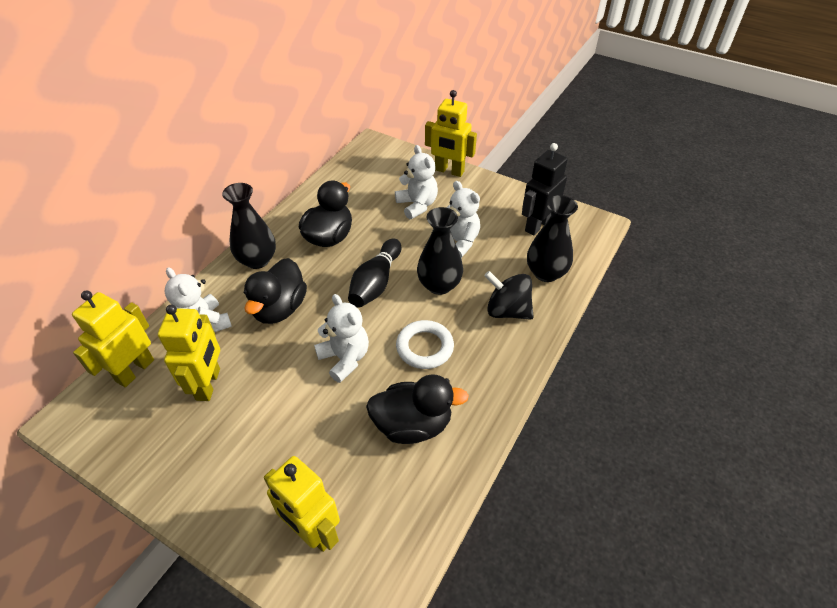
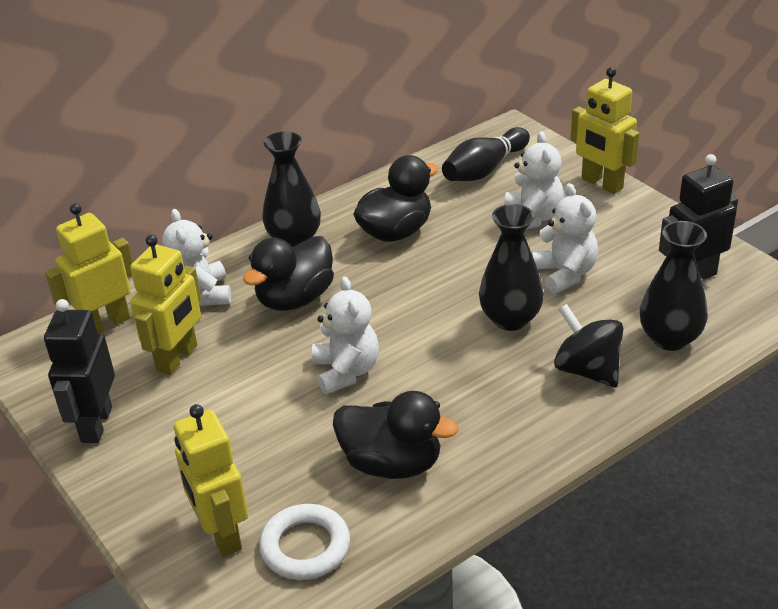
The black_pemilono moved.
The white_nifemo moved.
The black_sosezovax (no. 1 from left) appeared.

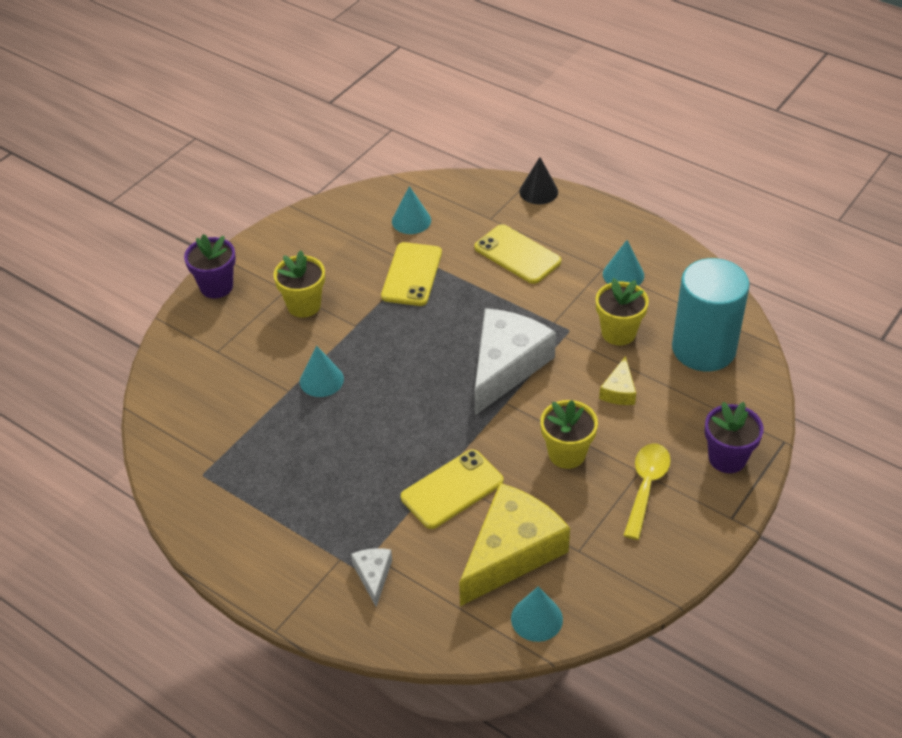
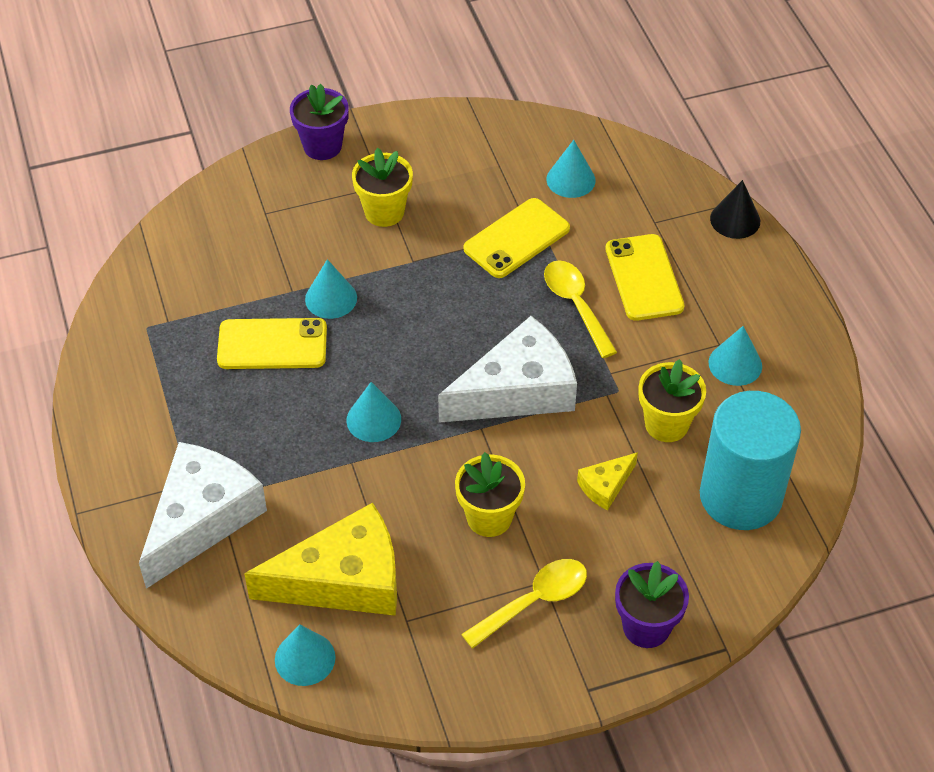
The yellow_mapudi (no. 2 from left in the first image) moved.
The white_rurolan (no. 1 from left) changed to 2.21 times the size.
The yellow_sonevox (no. 2 from left) appeared.
The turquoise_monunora (no. 3 from left) appeared.

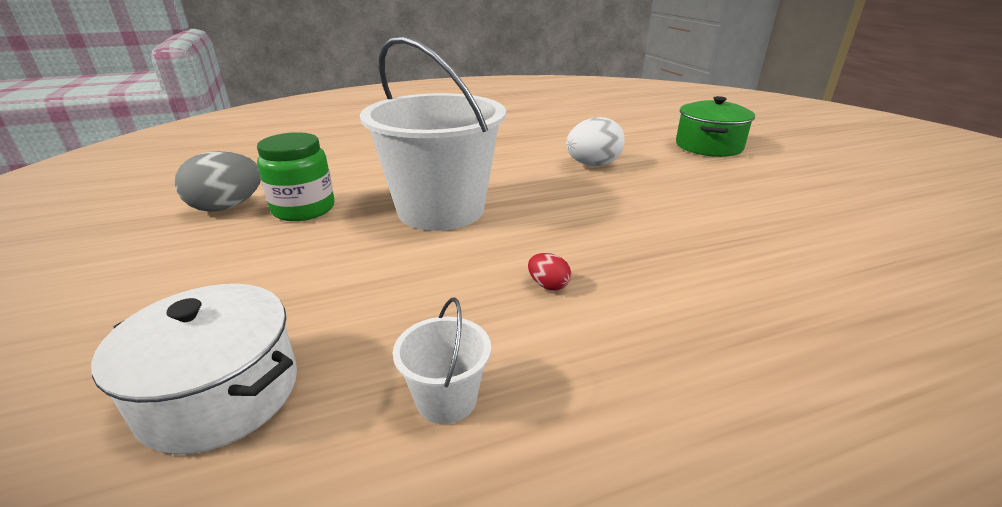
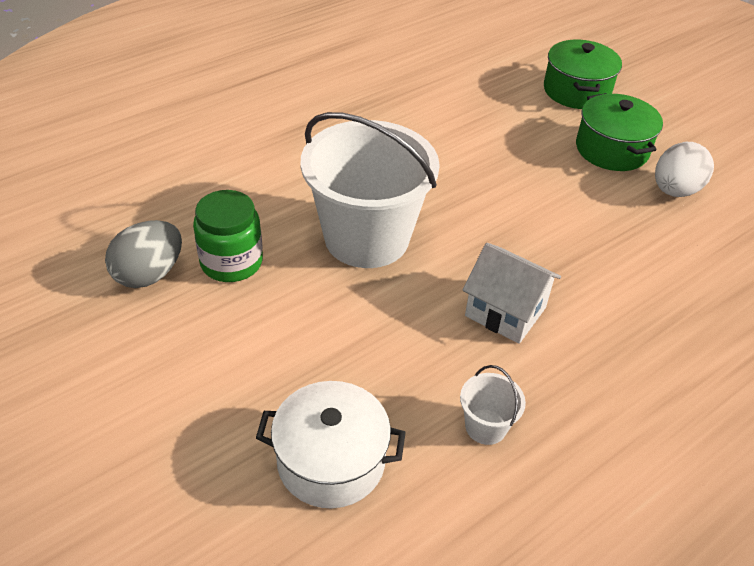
The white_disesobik moved.
The red_disesobik was replaced by the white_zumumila.
The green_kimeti (no. 2 from left) appeared.

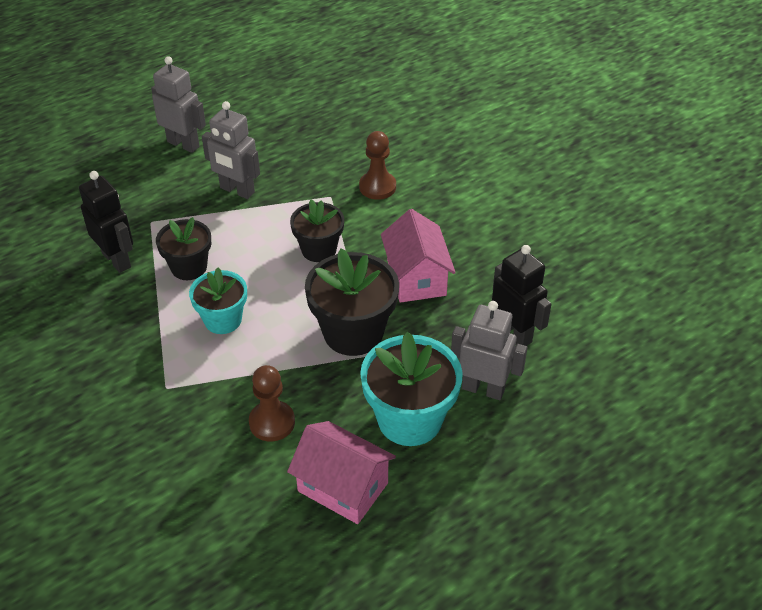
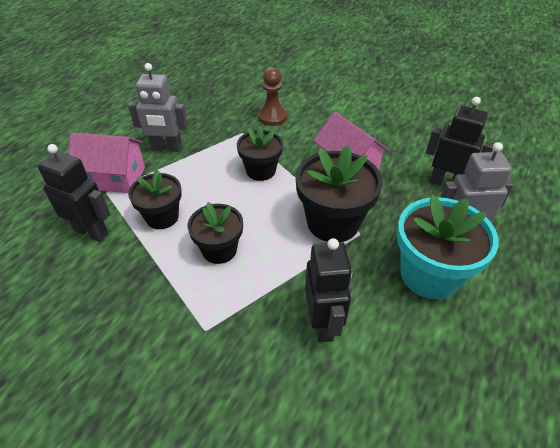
The grey_sosezovax (no. 1 from left) disappeared.
The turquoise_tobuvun (no. 1 from left) became the black_tobuvun (no. 2 from left).
The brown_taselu (no. 1 from left) was replaced by the black_sosezovax (no. 2 from left).
The pink_zumumila (no. 1 from left) moved.

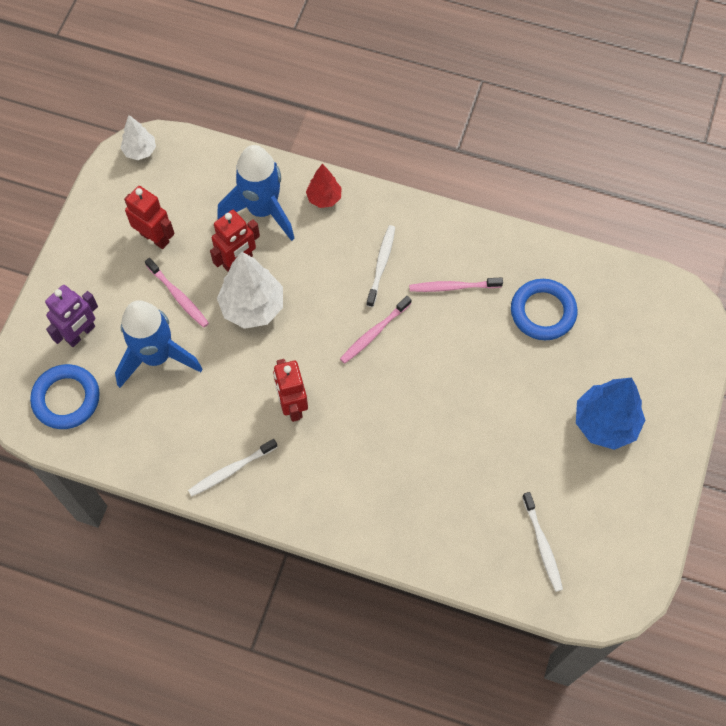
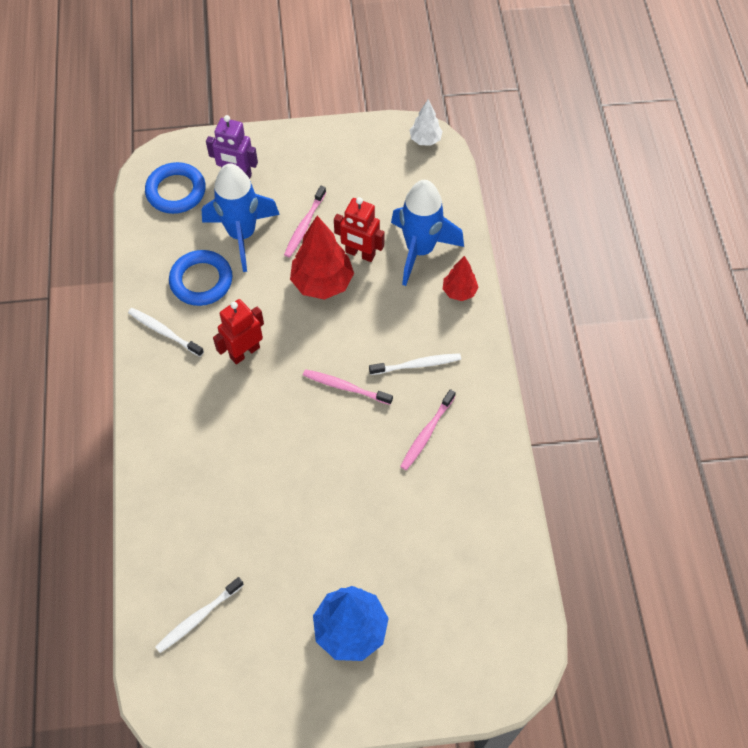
The red_sosezovax (no. 1 from left) disappeared.
The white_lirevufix (no. 2 from left) became the red_lirevufix (no. 1 from left).
The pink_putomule (no. 3 from left) turned 120 degrees counterclockwise.
The blue_nifemo (no. 2 from left) moved.

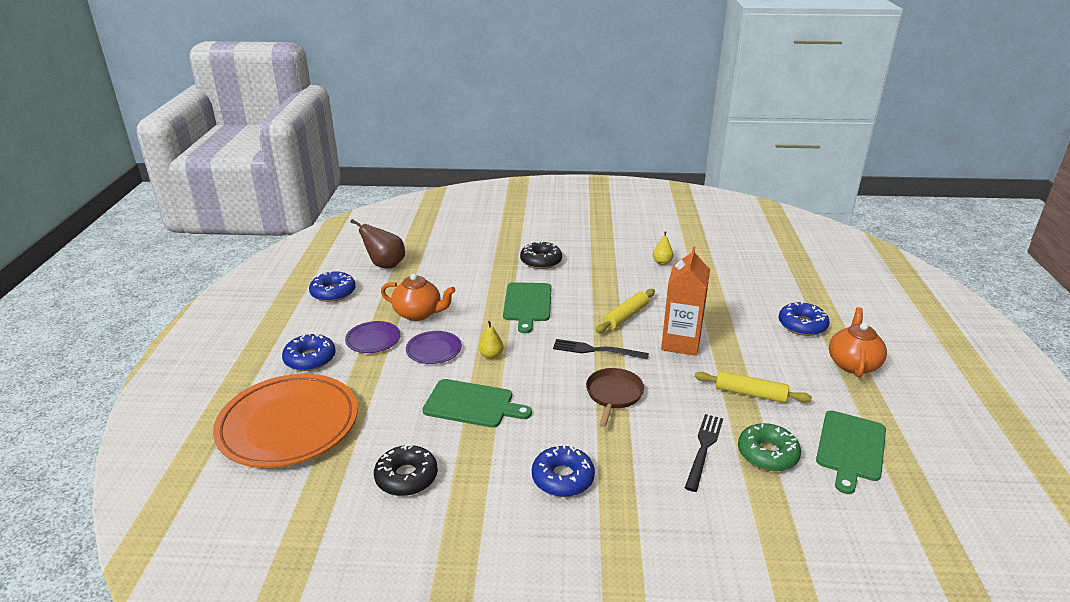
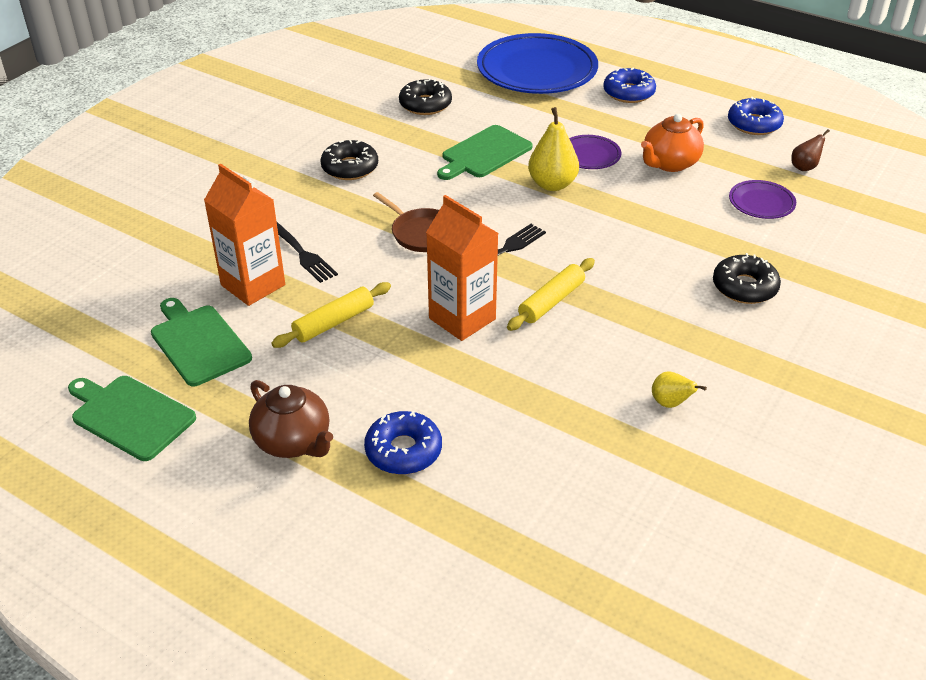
The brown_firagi changed to 0.57 times the size.
The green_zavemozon (no. 2 from left in the first image) moved.
The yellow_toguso (no. 1 from left in the first image) turned 60 degrees clockwise.
The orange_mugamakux (no. 2 from left) became the brown_mugamakux.
The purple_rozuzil (no. 1 from left in the first image) moved.
The yellow_firagi (no. 1 from left) changed to 1.76 times the size.
The orange_rozuzil became the blue_rozuzil.
The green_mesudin was replaced by the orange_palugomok (no. 1 from left).
The blue_mesudin (no. 3 from left) became the black_mesudin (no. 1 from left).

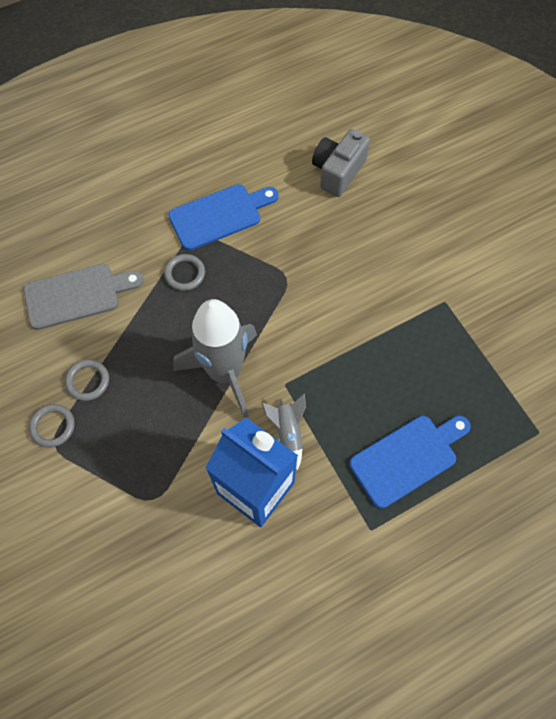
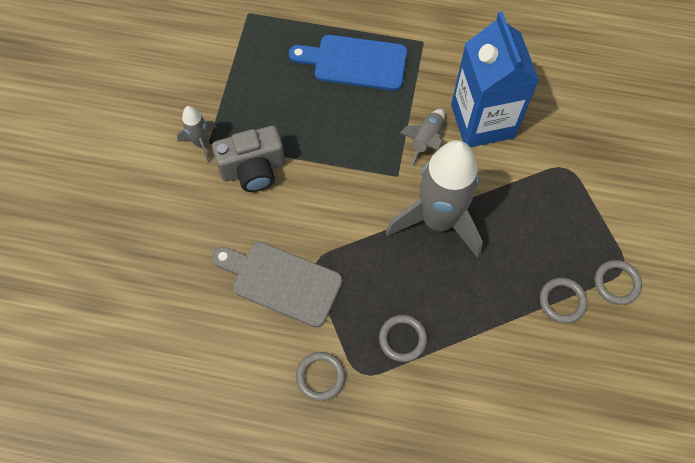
The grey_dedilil moved.
The blue_zavemozon (no. 1 from left) was replaced by the grey_nifemo (no. 1 from left).
The grey_zavemozon moved.
The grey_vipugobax (no. 1 from left) appeared.

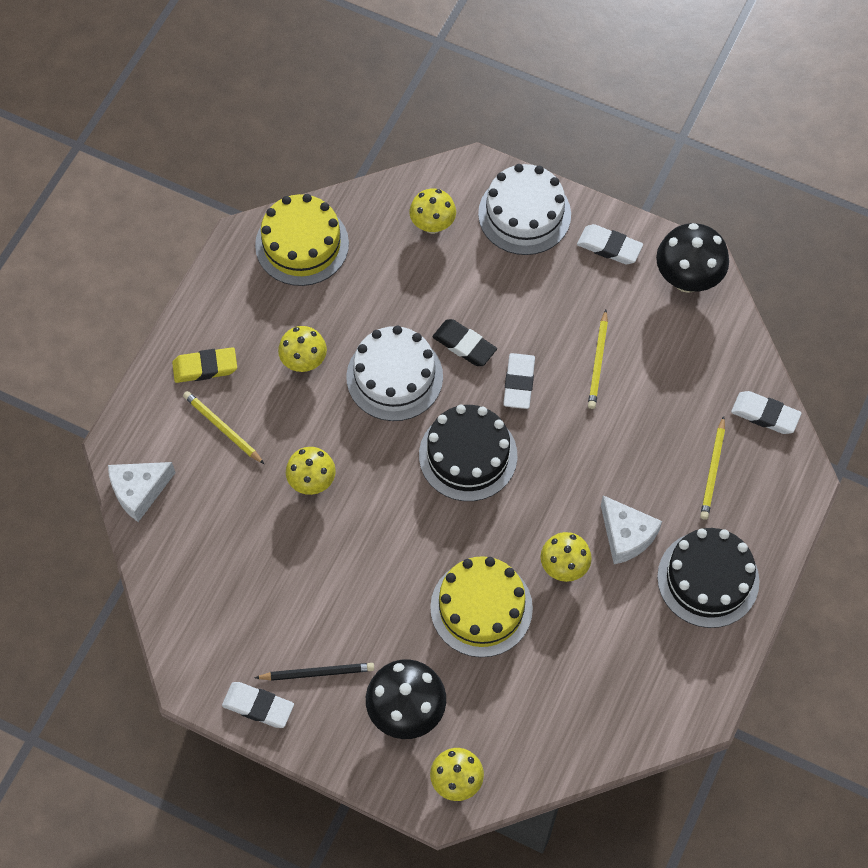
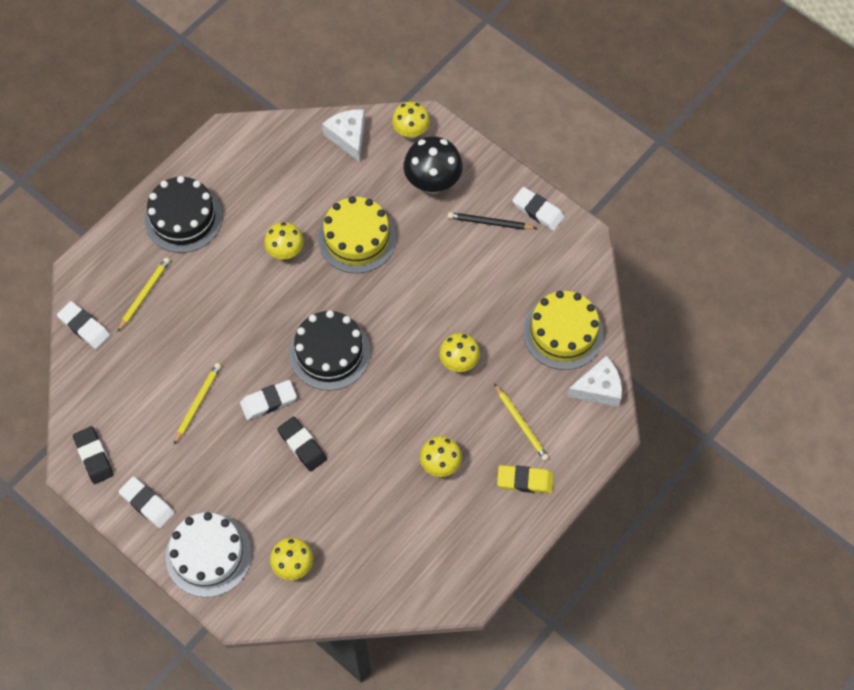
The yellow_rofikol (no. 1 from left in the first image) moved.
The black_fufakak (no. 2 from left) was replaced by the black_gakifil (no. 1 from left).
The white_rofikol (no. 1 from left) disappeared.
The white_gakifil (no. 2 from left in the first image) turned 45 degrees clockwise.
The white_rurolan (no. 2 from left in the first image) moved.

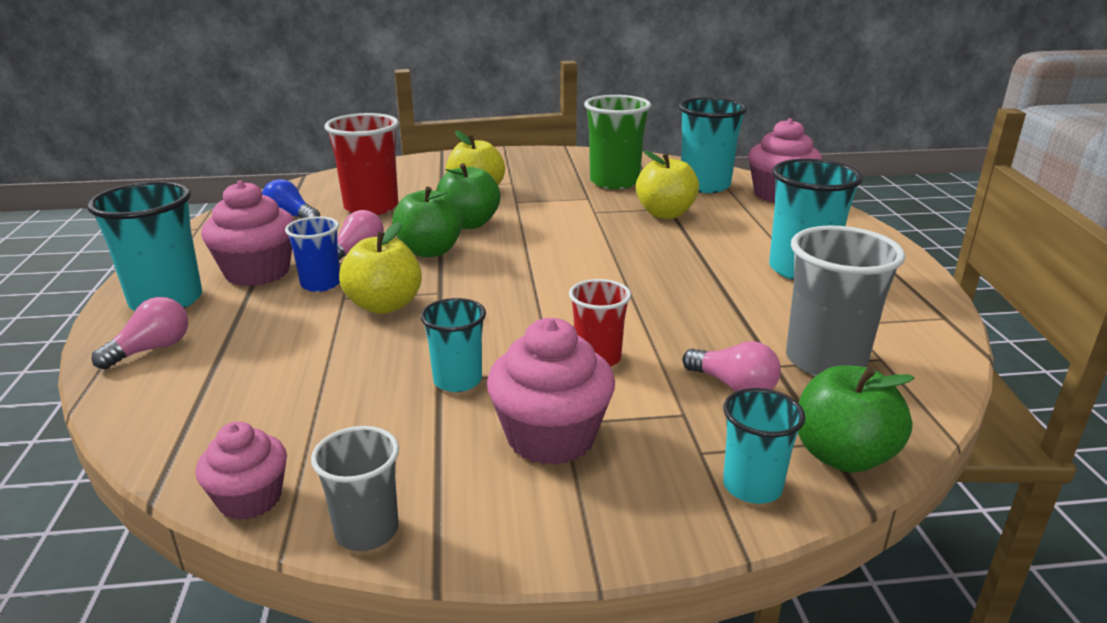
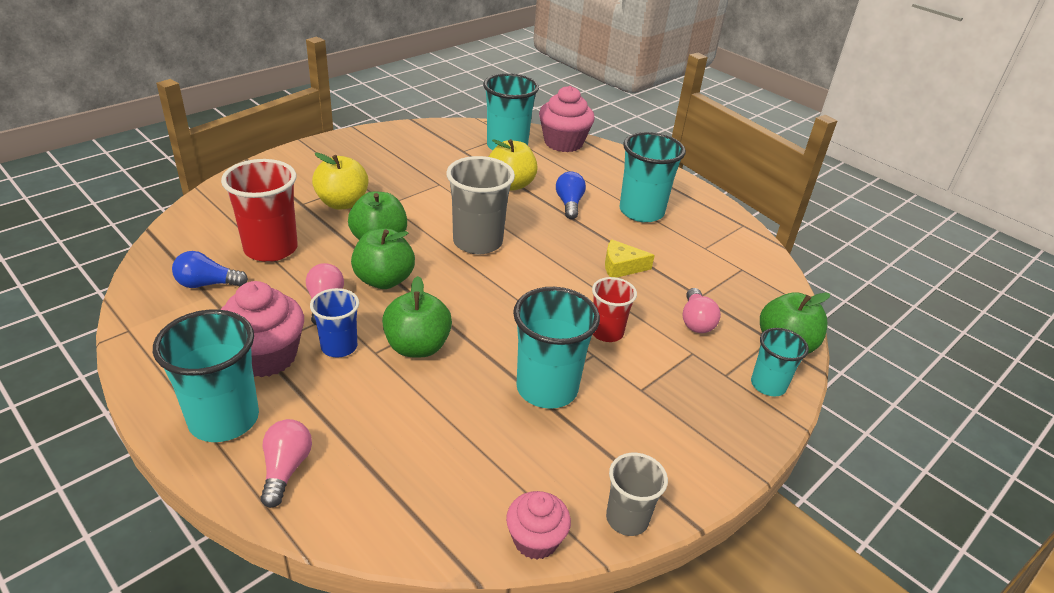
The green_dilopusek disappeared.
The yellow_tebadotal (no. 1 from left) became the green_tebadotal (no. 3 from left).
The grey_dilopusek (no. 2 from left in the first image) moved.
The turquoise_dilopusek (no. 2 from left in the first image) changed to 1.68 times the size.
The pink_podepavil (no. 3 from left) disappeared.
The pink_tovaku (no. 3 from left) turned 90 degrees clockwise.
The blue_tovaku (no. 2 from left) appeared.
The yellow_rurolan appeared.

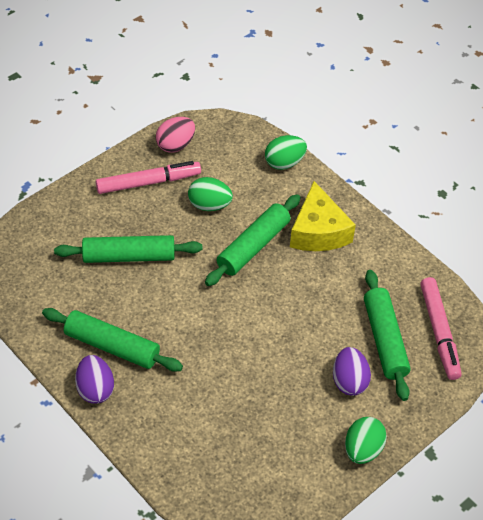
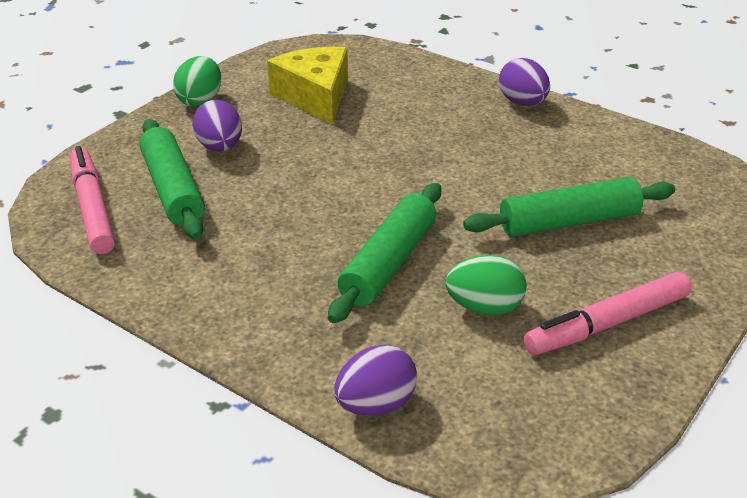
The pink_disesobik disappeared.
The green_disesobik (no. 2 from left) became the purple_disesobik (no. 2 from left).
The yellow_rurolan moved.
The green_toguso (no. 1 from left) disappeared.

